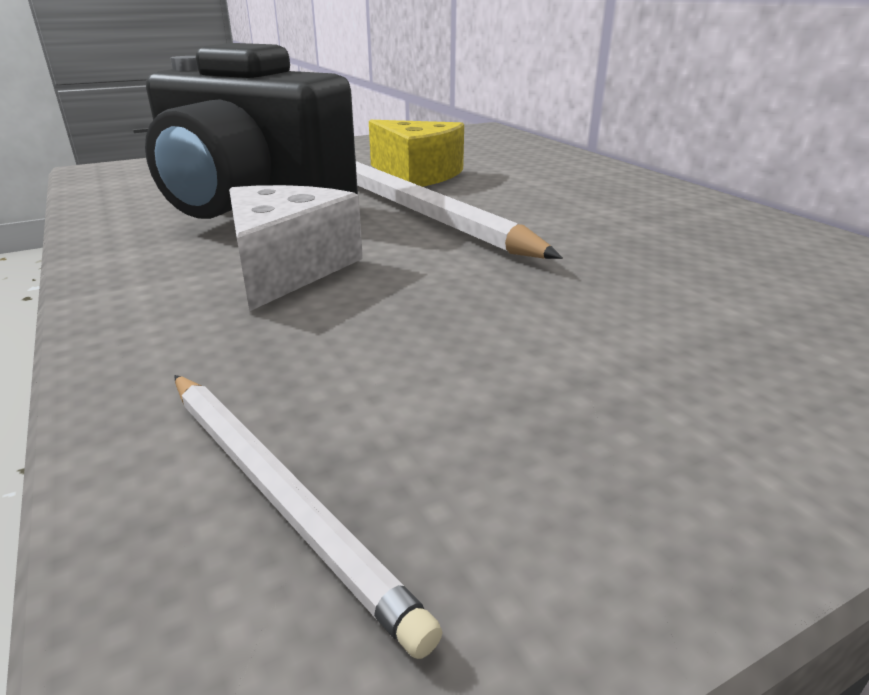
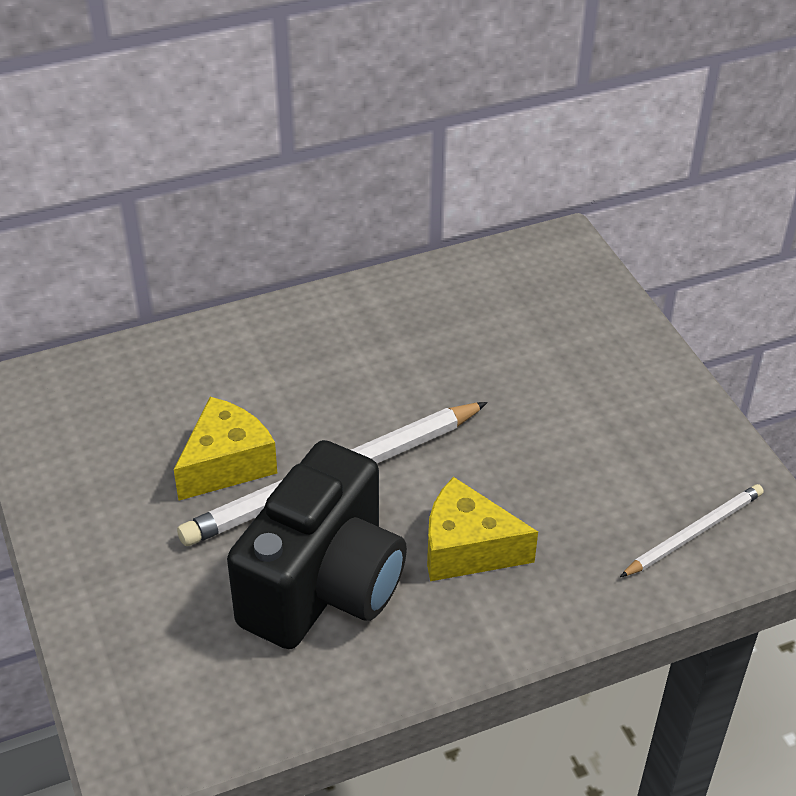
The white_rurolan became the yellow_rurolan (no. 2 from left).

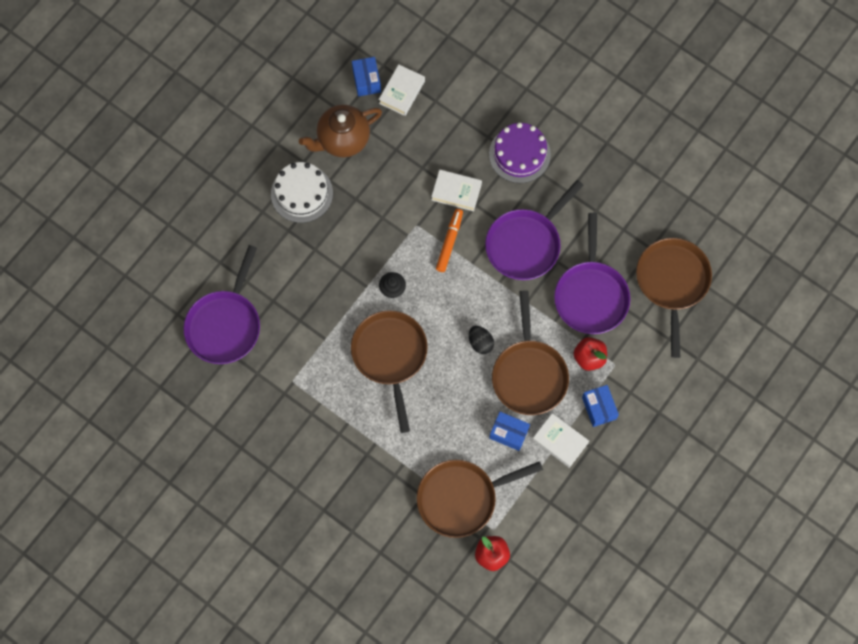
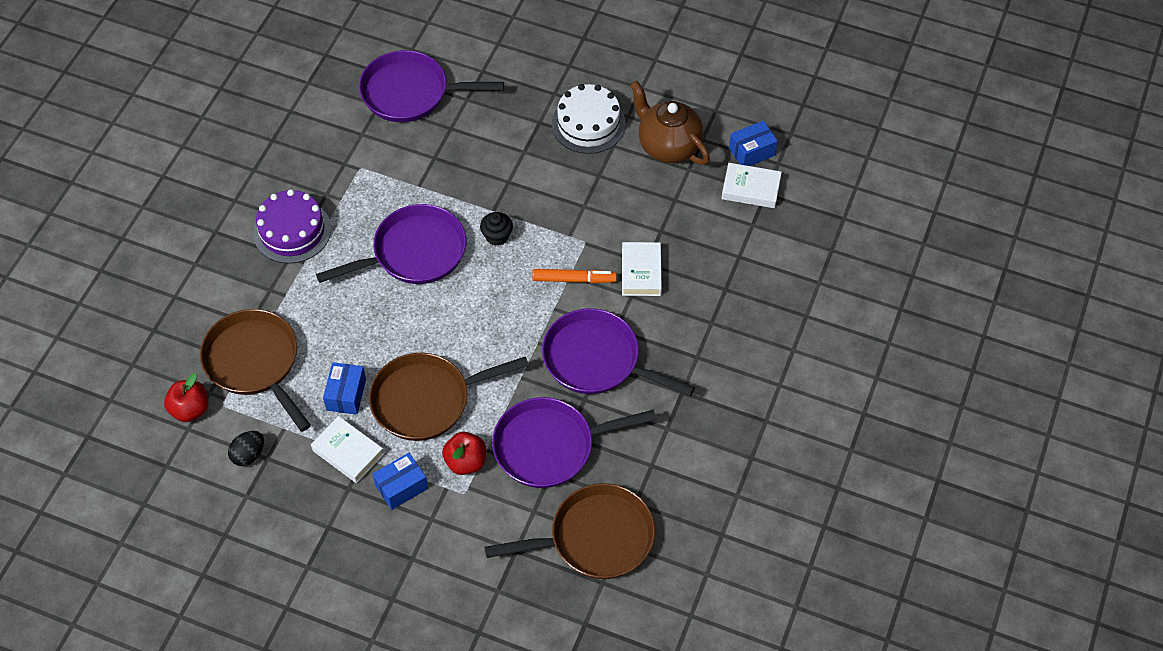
The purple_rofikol moved.
The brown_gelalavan (no. 1 from left) became the purple_gelalavan (no. 1 from left).
The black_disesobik moved.
The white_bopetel (no. 3 from left in the first image) turned 75 degrees counterclockwise.

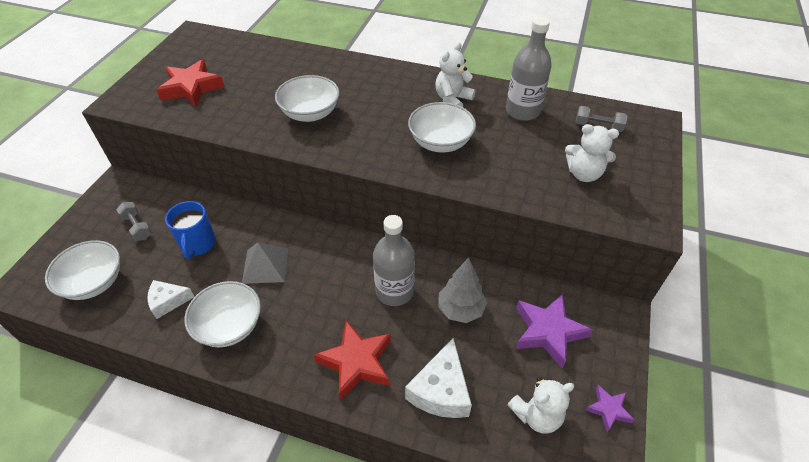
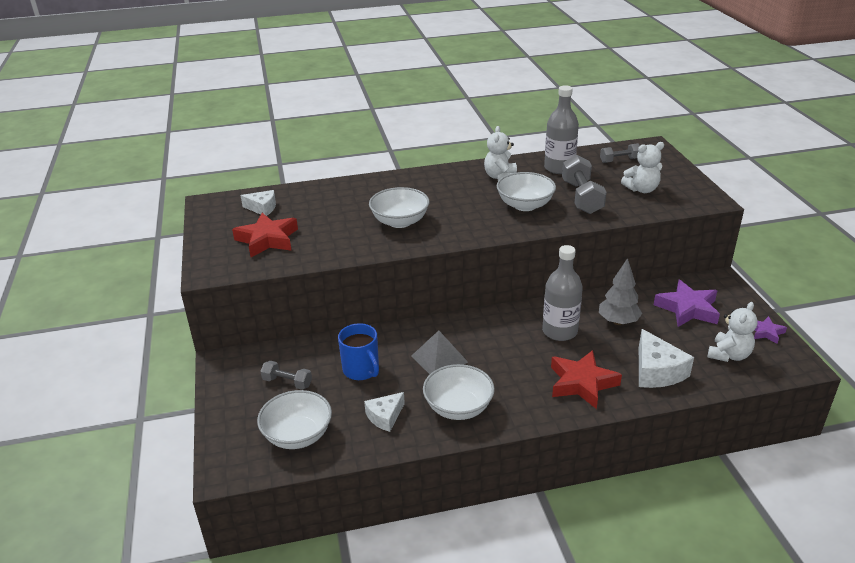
The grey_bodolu (no. 2 from left) appeared.
The white_rurolan (no. 1 from left) appeared.

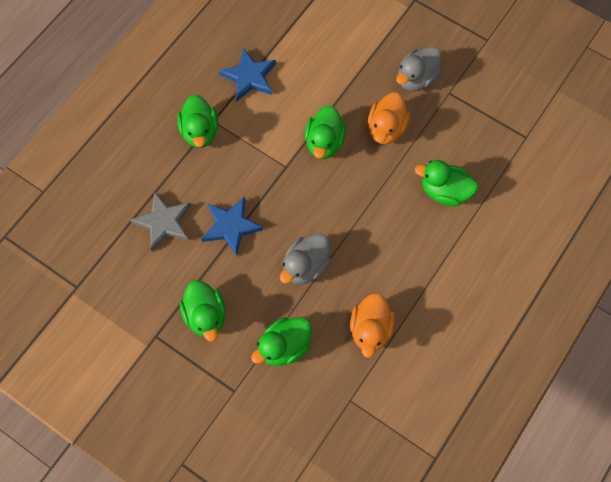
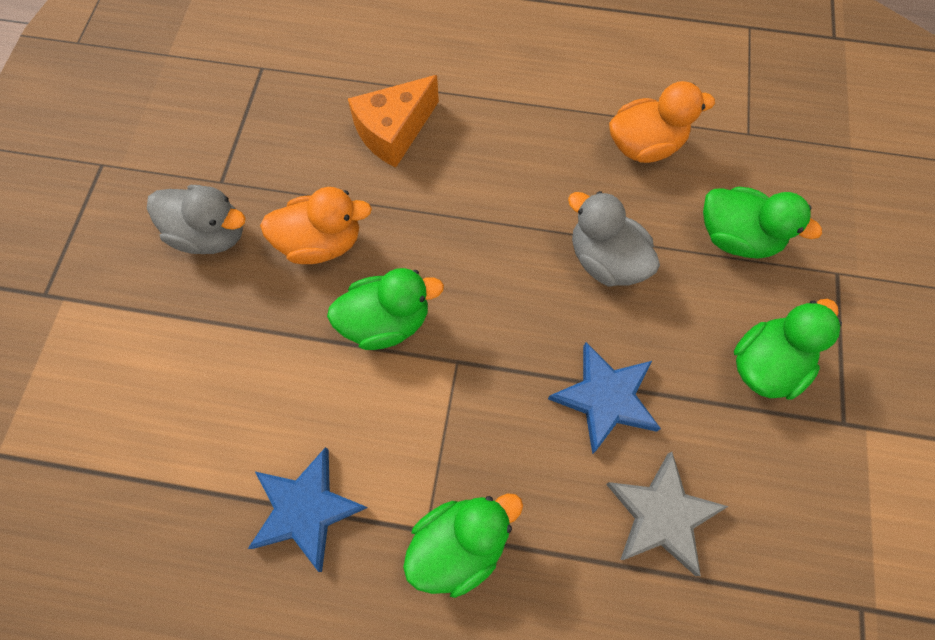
The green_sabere (no. 5 from left) was replaced by the orange_rurolan.
The grey_sabere (no. 1 from left in the first image) turned 150 degrees counterclockwise.

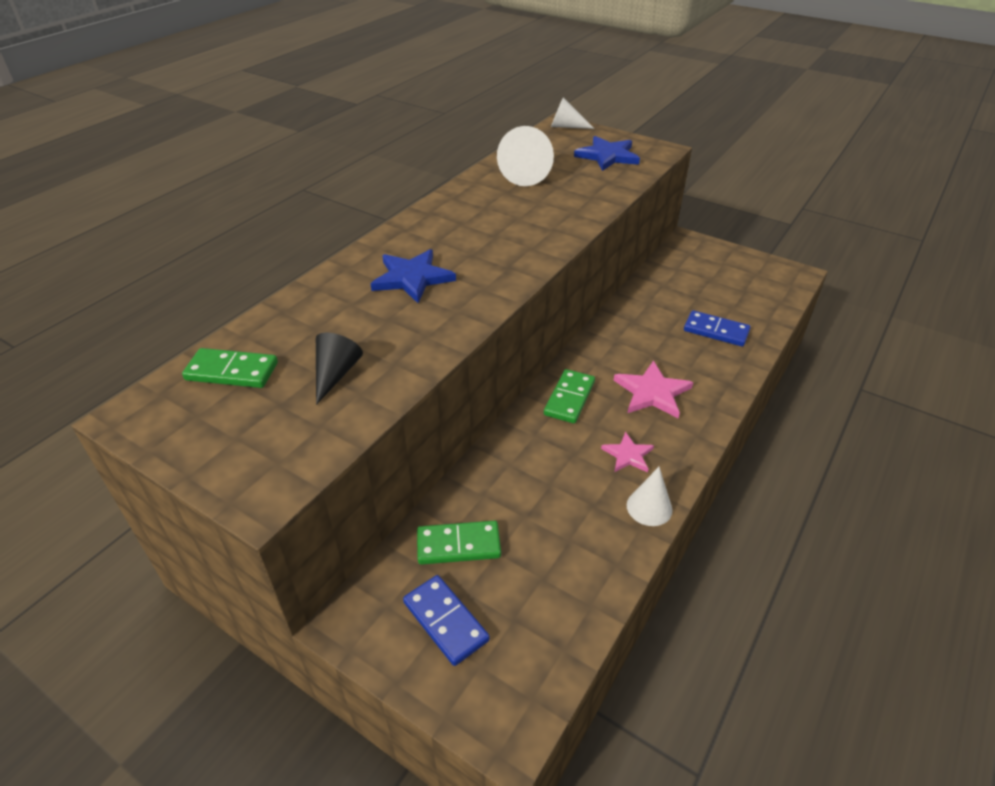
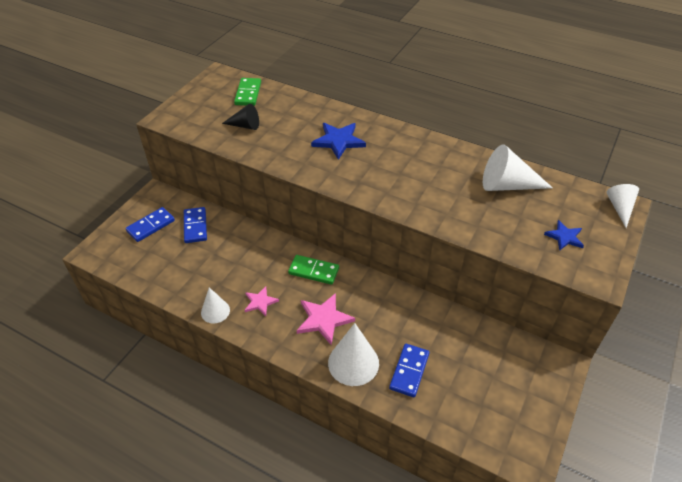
The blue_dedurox (no. 2 from left) changed to 0.61 times the size.
The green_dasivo (no. 2 from left) became the blue_dasivo (no. 2 from left).
The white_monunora (no. 2 from left) appeared.

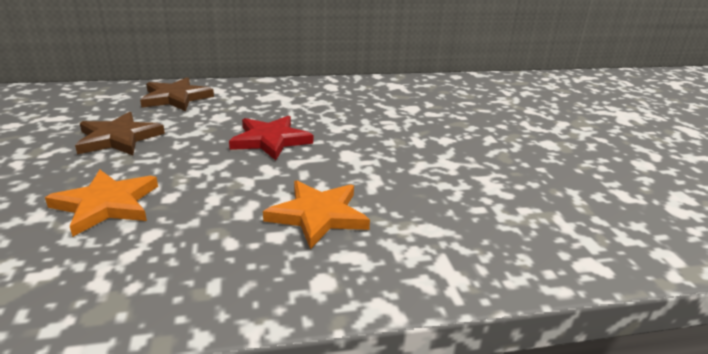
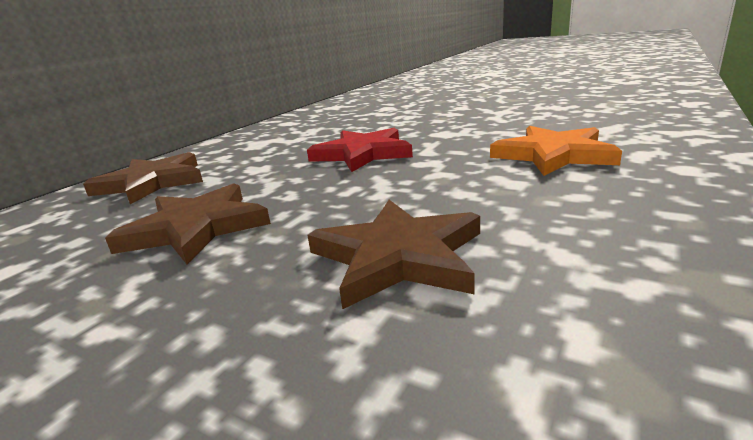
The orange_dedurox (no. 1 from left) became the brown_dedurox (no. 3 from left).

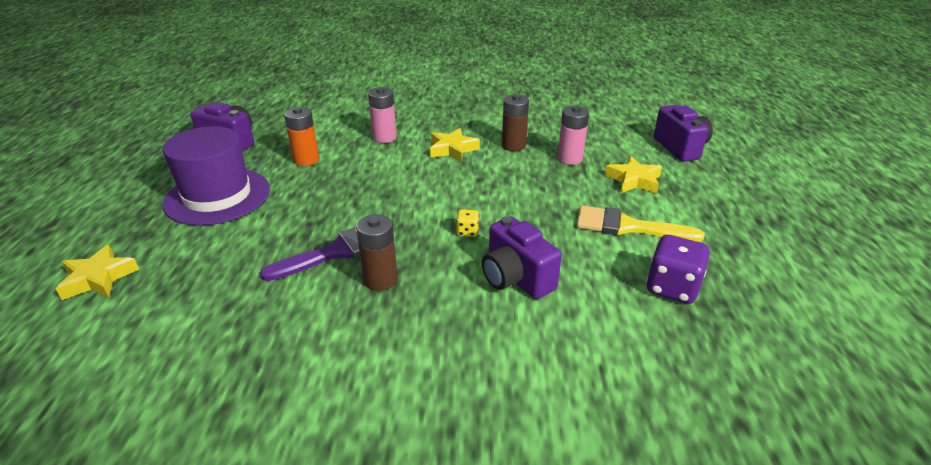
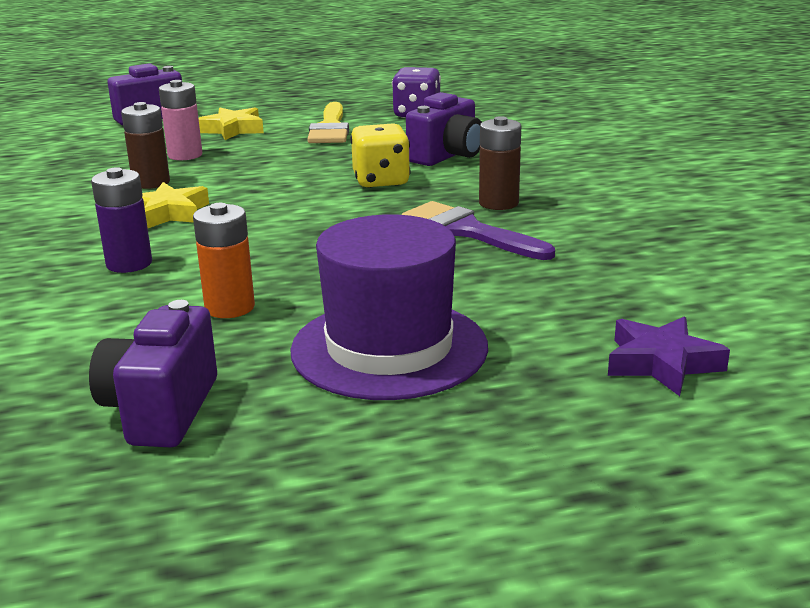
The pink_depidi (no. 1 from left) became the purple_depidi.
The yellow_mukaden changed to 2.02 times the size.
The yellow_dedurox (no. 1 from left) became the purple_dedurox.

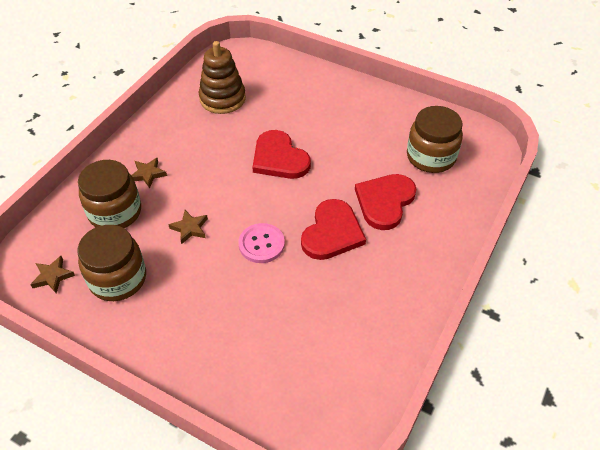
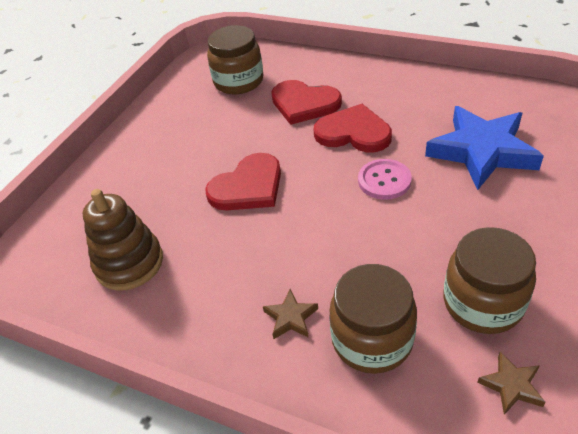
The brown_dedurox (no. 3 from left) disappeared.
The blue_dedurox appeared.

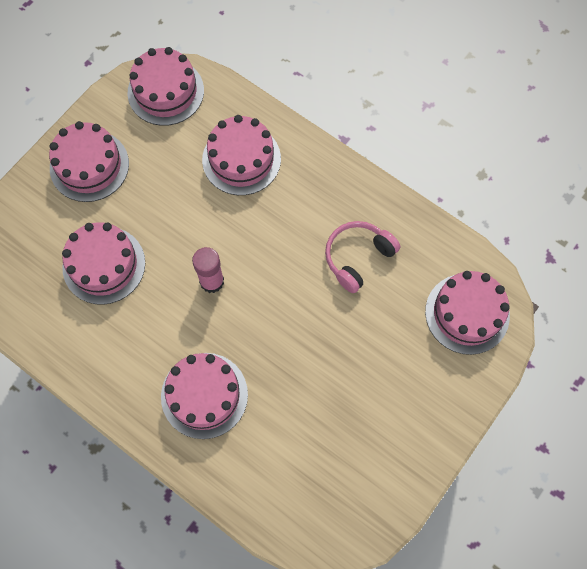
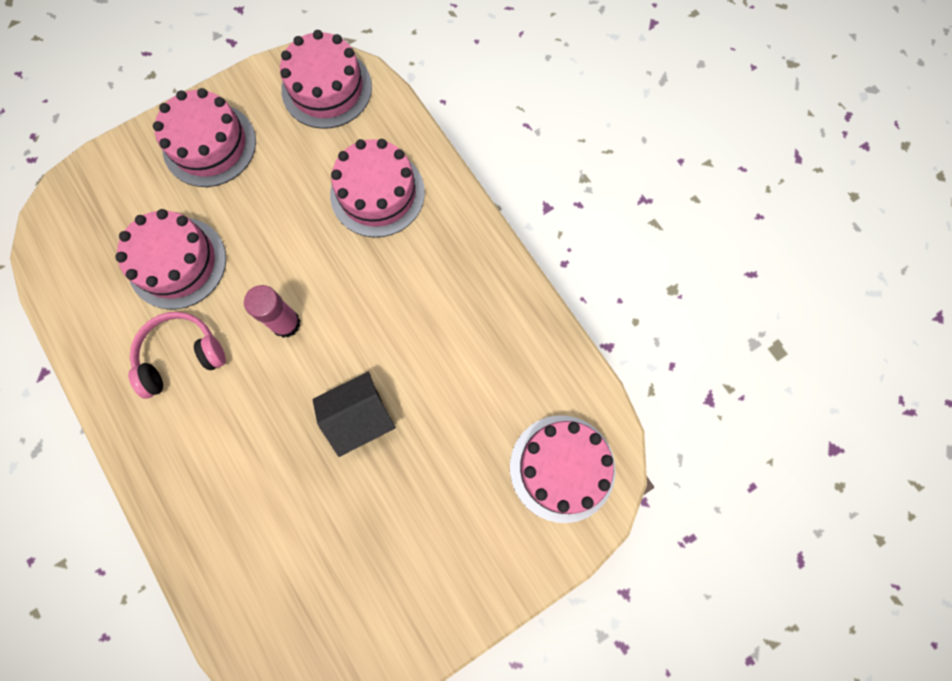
The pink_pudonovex moved.
The pink_rofikol (no. 4 from left) disappeared.
The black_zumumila appeared.

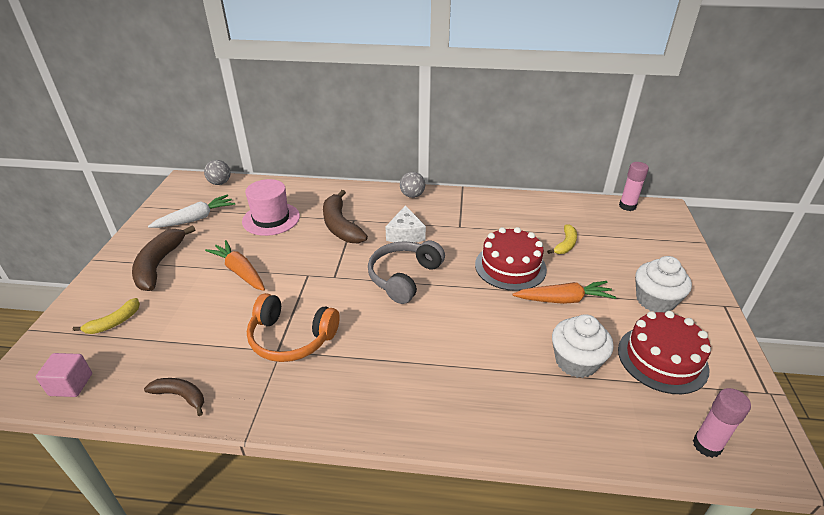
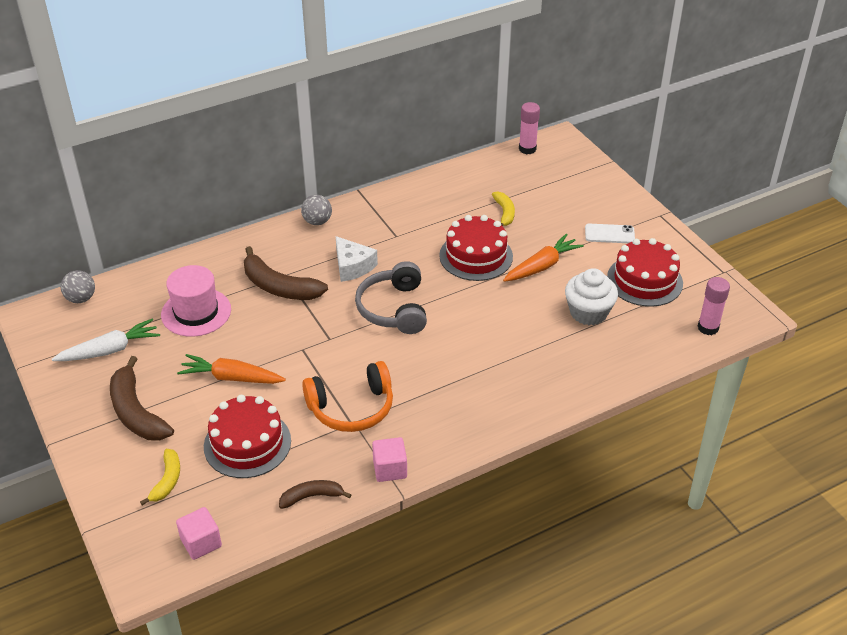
The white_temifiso turned 45 degrees clockwise.
The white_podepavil (no. 2 from left) was replaced by the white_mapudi.
The red_rofikol (no. 1 from left) appeared.
The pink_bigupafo (no. 2 from left) appeared.

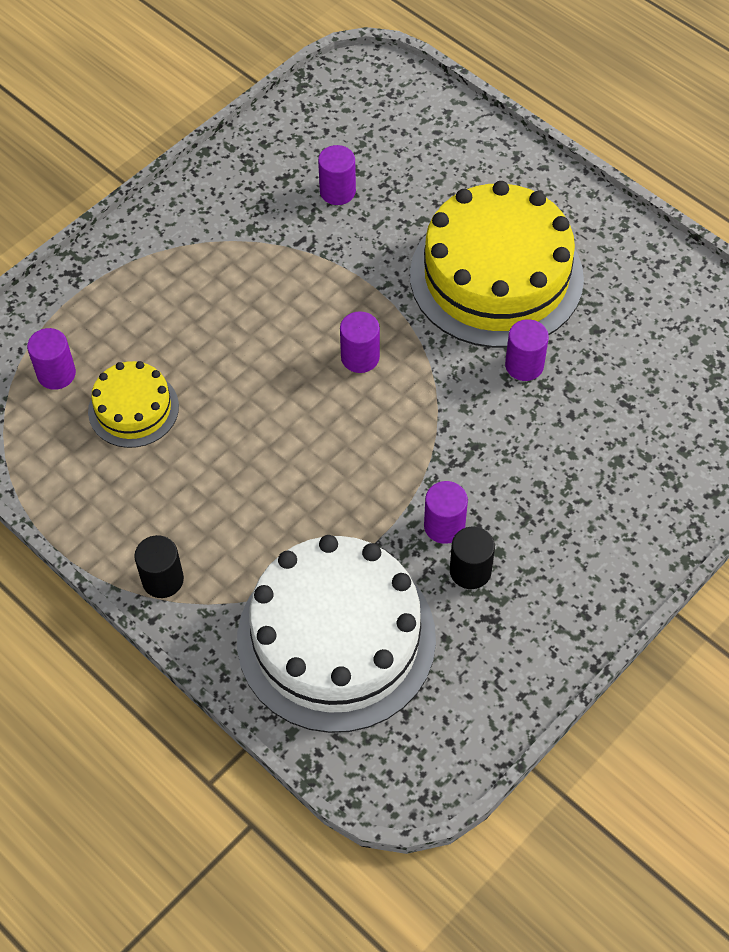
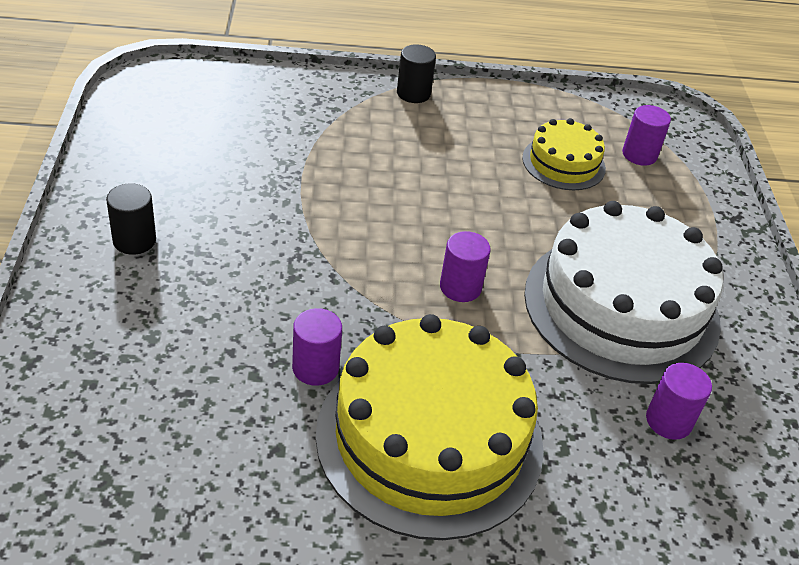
The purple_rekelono (no. 4 from left) disappeared.
The black_rekelono (no. 2 from left in the first image) moved.
The white_rofikol moved.

